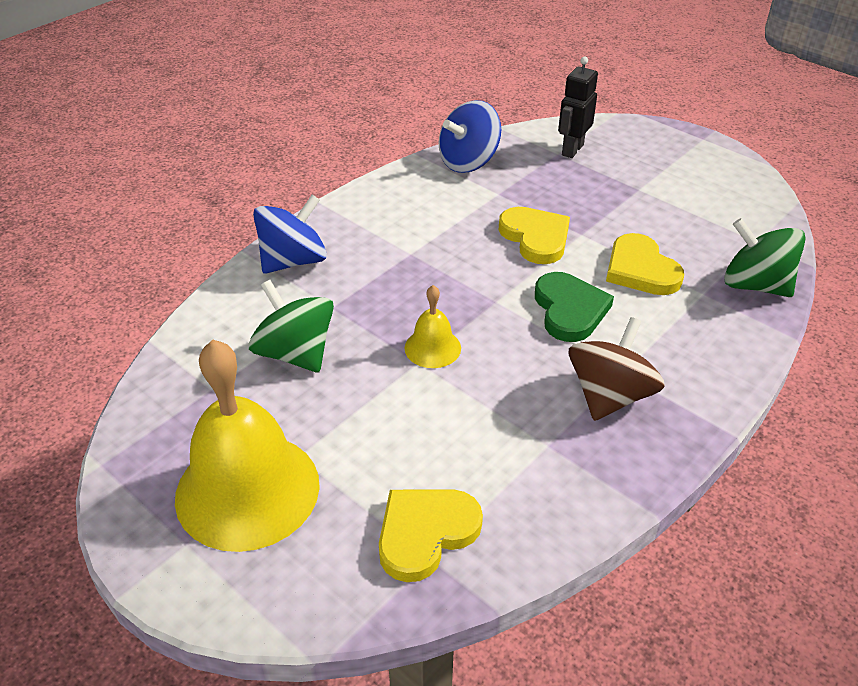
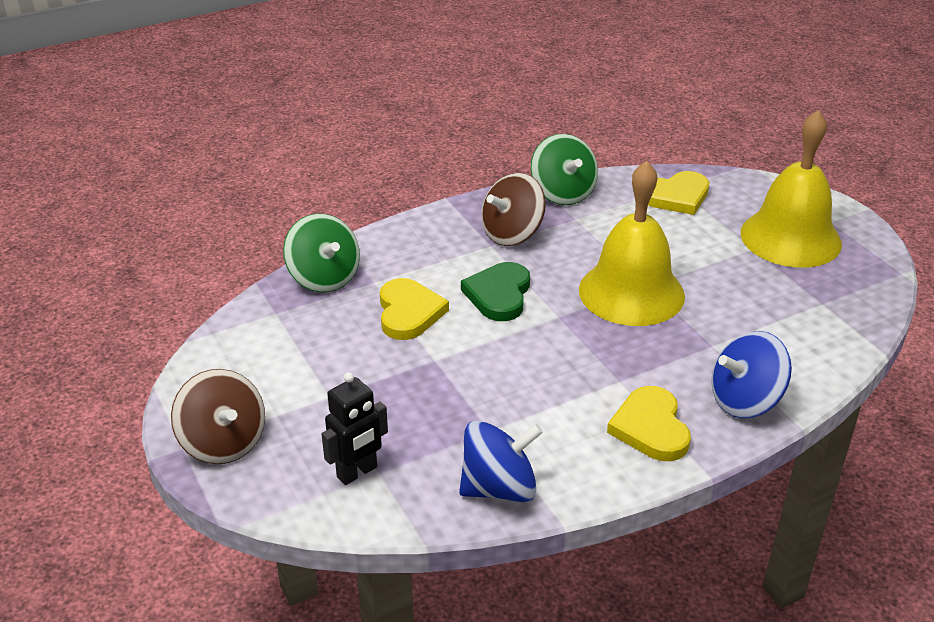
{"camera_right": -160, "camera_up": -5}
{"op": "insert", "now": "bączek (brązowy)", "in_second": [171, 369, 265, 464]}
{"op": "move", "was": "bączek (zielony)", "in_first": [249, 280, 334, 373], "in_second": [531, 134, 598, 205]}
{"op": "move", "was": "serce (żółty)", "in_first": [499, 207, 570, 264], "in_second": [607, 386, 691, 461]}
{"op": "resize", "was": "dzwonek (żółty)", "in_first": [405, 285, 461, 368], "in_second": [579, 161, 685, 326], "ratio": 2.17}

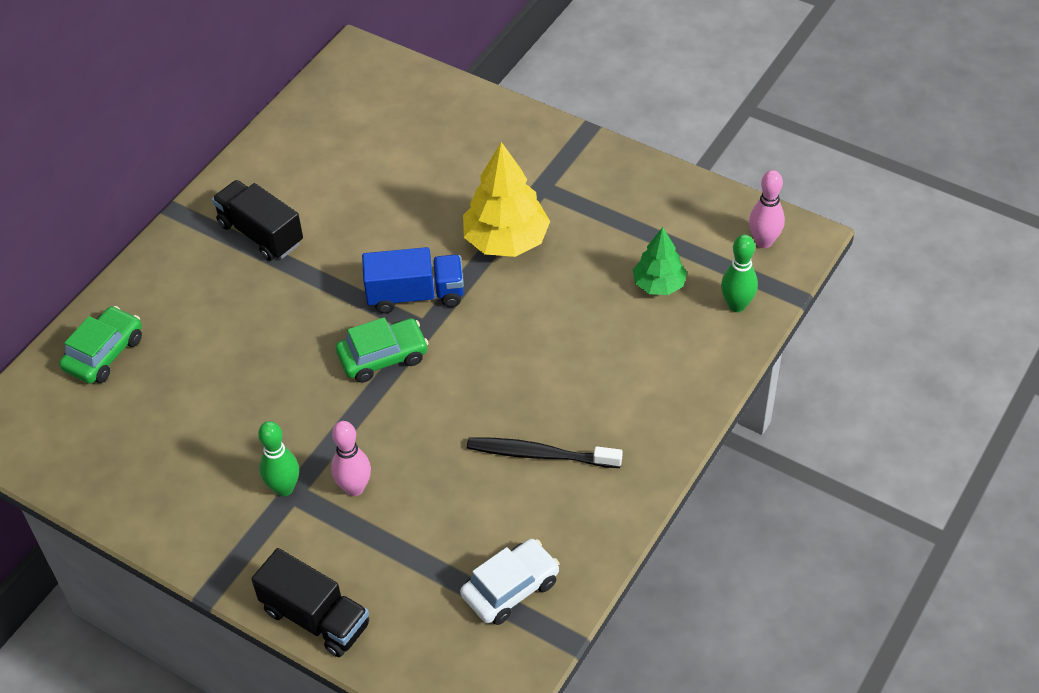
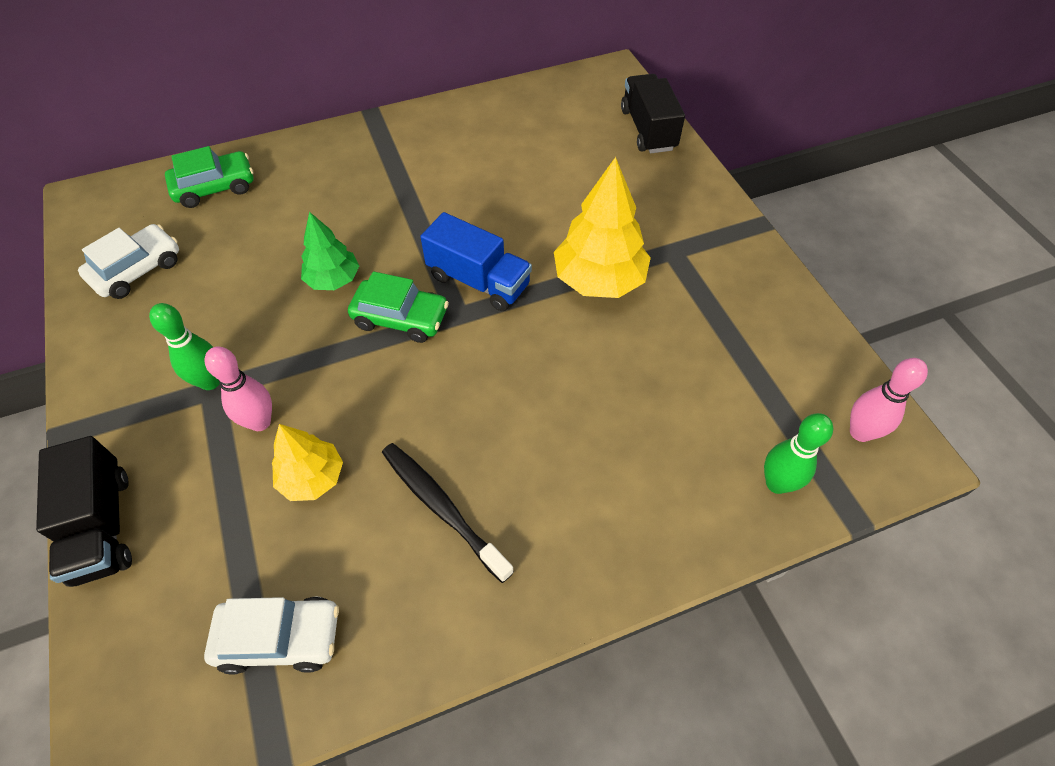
{"camera_right": 35, "camera_up": 5}
{"op": "insert", "now": "samochód (biały)", "in_second": [78, 224, 179, 299]}
{"op": "insert", "now": "drzewko (żółty)", "in_second": [272, 424, 343, 501]}
{"op": "move", "was": "ciężarówka (czarny)", "in_first": [212, 180, 303, 261], "in_second": [621, 74, 685, 153]}
{"op": "move", "was": "drzewko (zielony)", "in_first": [633, 227, 687, 295], "in_second": [301, 212, 359, 290]}

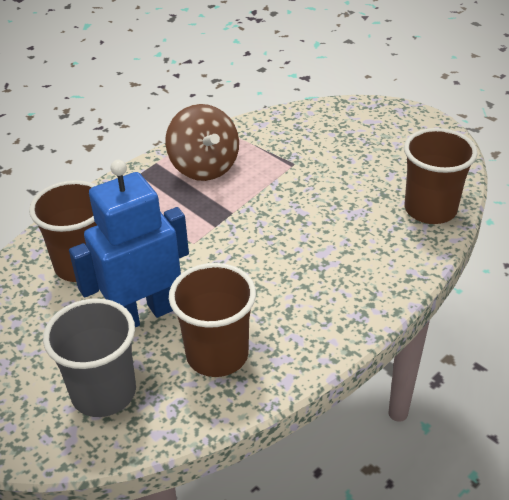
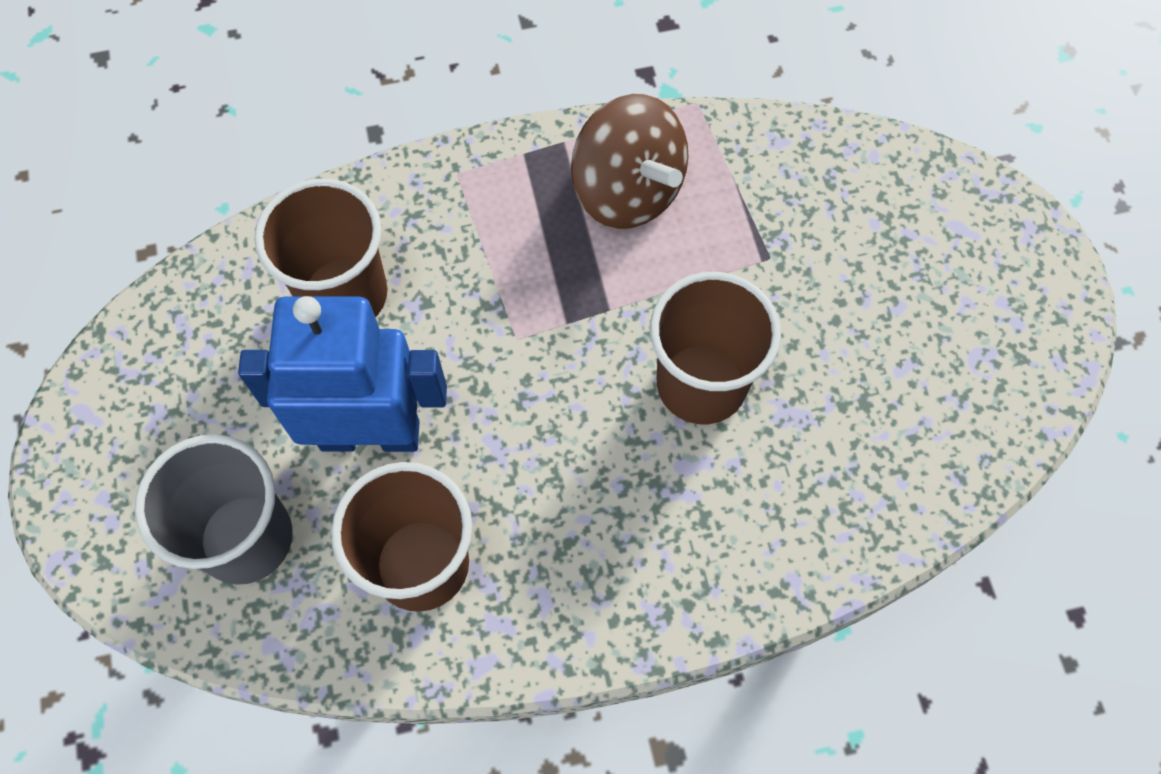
{"camera_right": 30, "camera_up": 25}
{"op": "move", "was": "szklanka (brązowy)", "in_first": [404, 128, 477, 224], "in_second": [650, 272, 781, 424]}
{"op": "rotate", "was": "bączek (brązowy)", "in_first": [165, 104, 239, 181], "in_second": [571, 94, 688, 229], "clockwise": -45}

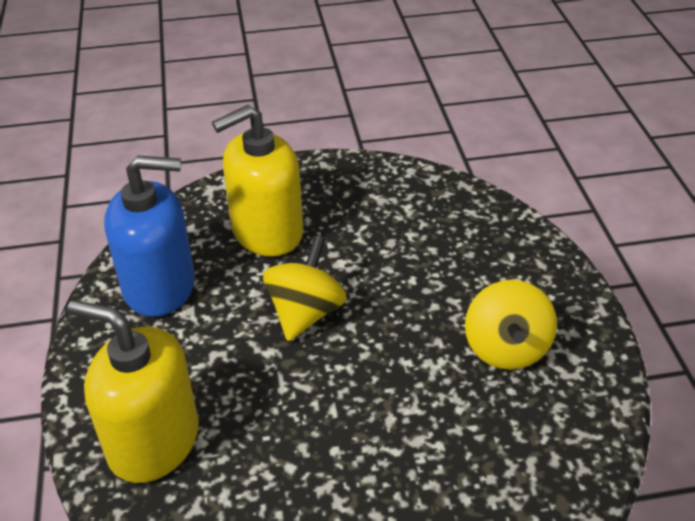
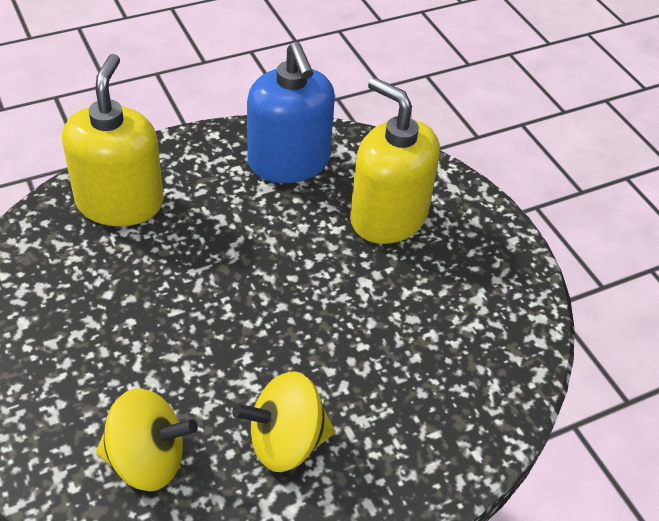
{"camera_right": 70, "camera_up": 5}
{"op": "move", "was": "bączek (żółty)", "in_first": [263, 236, 347, 341], "in_second": [96, 389, 198, 491]}

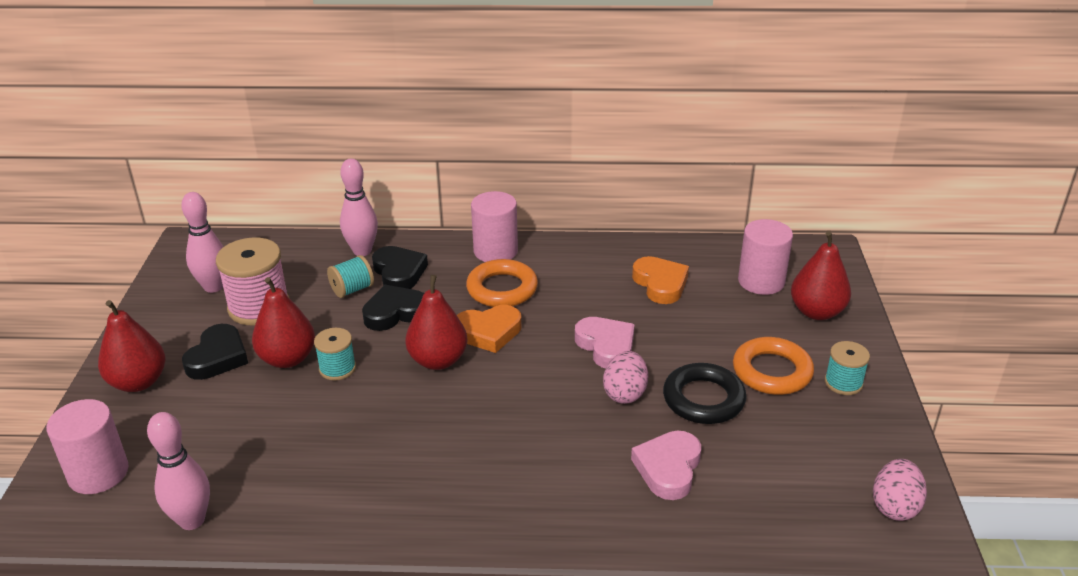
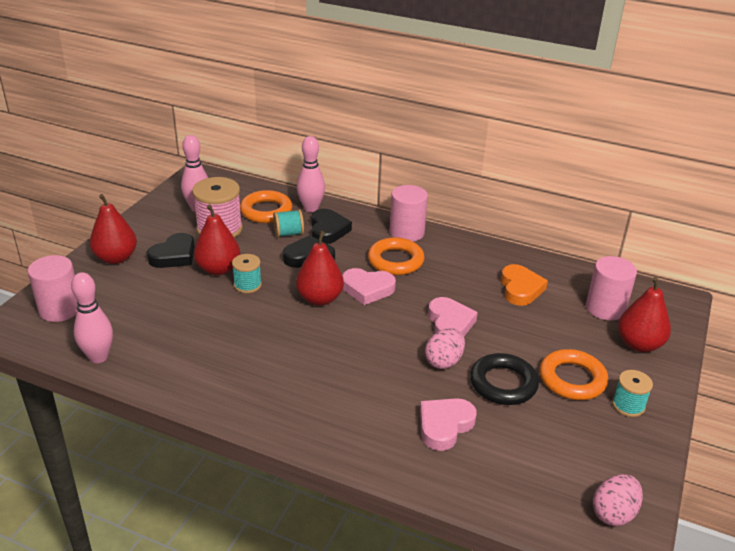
{"camera_right": 20, "camera_up": 0}
{"op": "insert", "now": "pierścień (pomarańczowy)", "in_second": [240, 190, 293, 223]}
{"op": "recolor", "was": "serce (pomarańczowy)", "now": "serce (różowy)", "in_first": [457, 305, 521, 353], "in_second": [342, 268, 396, 305]}

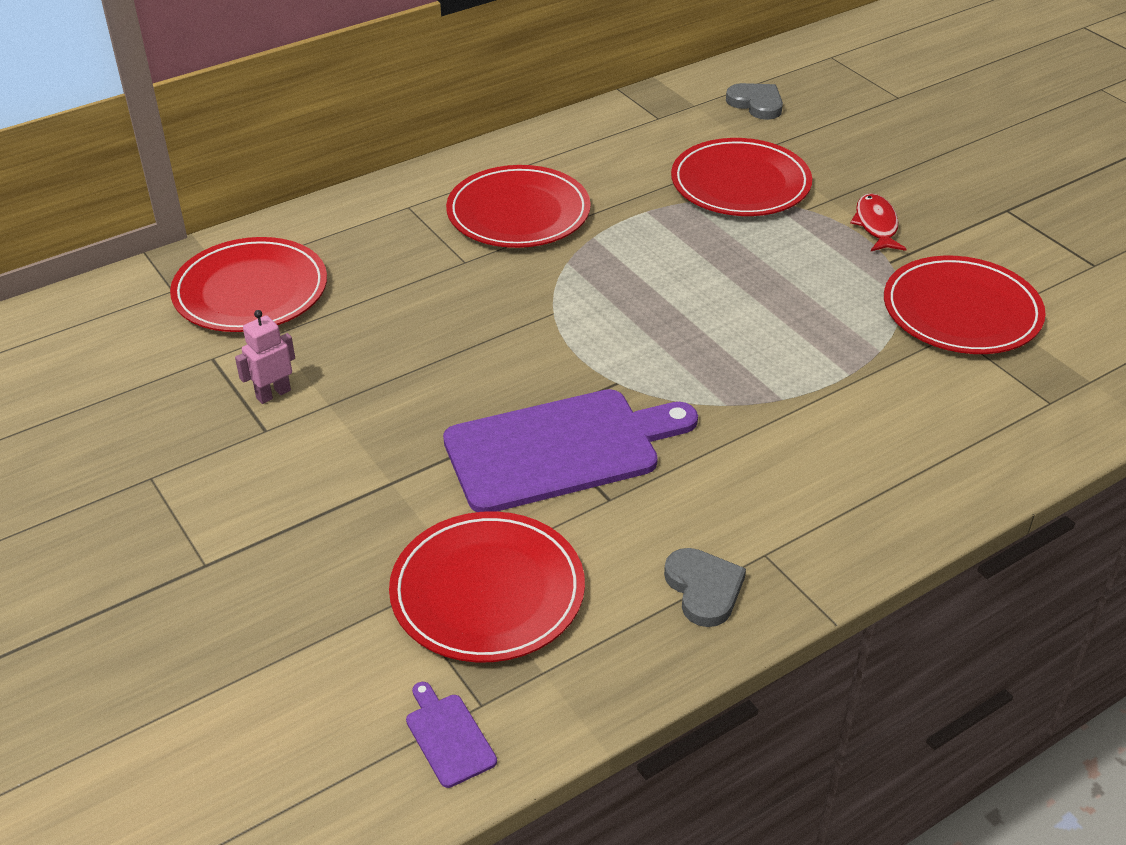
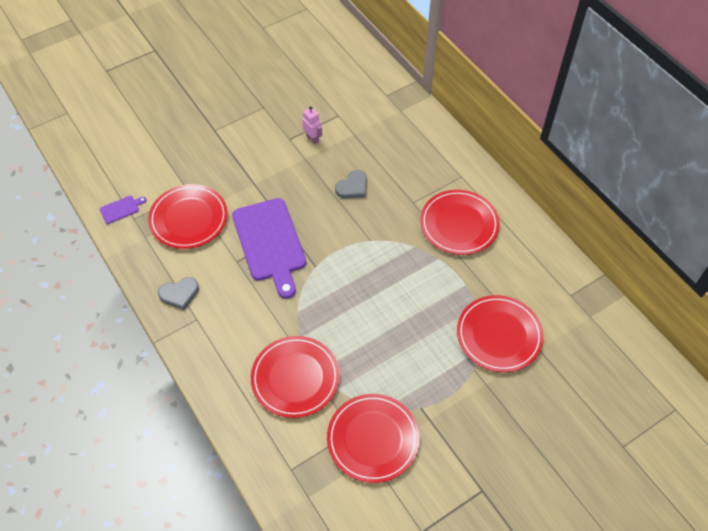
{"camera_right": 90, "camera_up": 15}
{"op": "delete", "was": "ryba (czerwony)", "in_first": [850, 193, 906, 251]}
{"op": "move", "was": "talerz (czerwony)", "in_first": [170, 237, 327, 332], "in_second": [251, 336, 340, 418]}
{"op": "move", "was": "serce (szary)", "in_first": [726, 83, 783, 120], "in_second": [335, 170, 367, 199]}

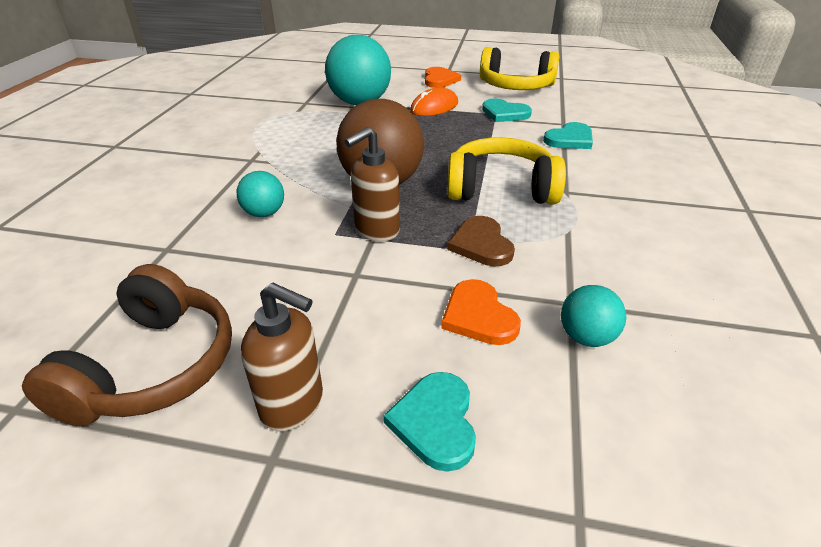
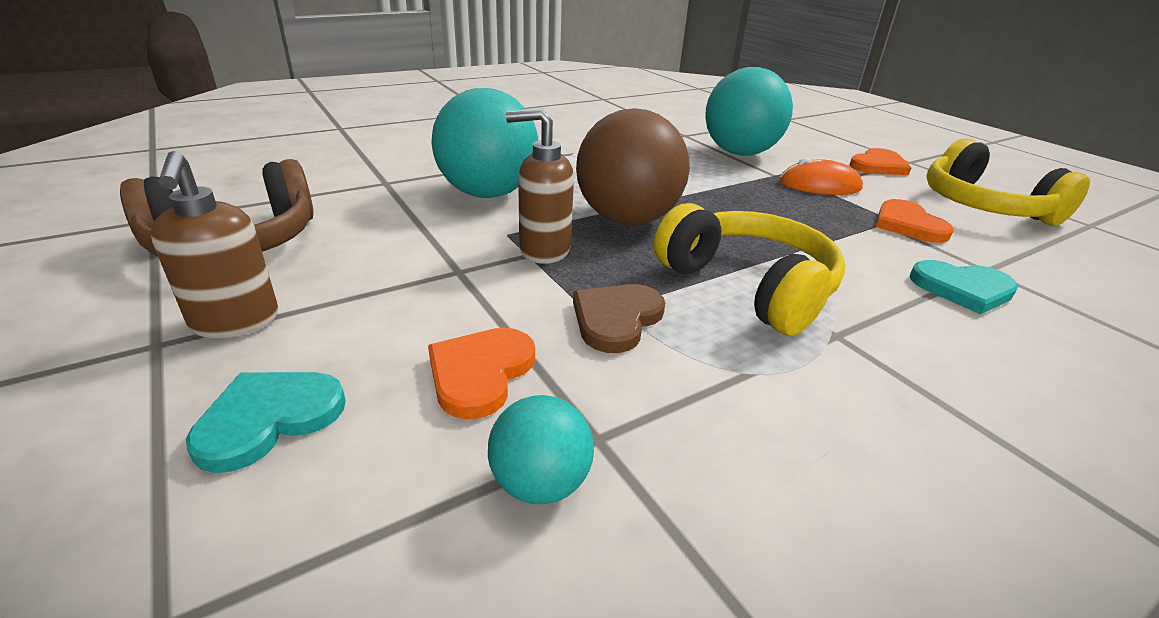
{"camera_right": 45, "camera_up": -5}
{"op": "recolor", "was": "serce (turkusowy)", "now": "serce (pomarańczowy)", "in_first": [482, 99, 532, 122], "in_second": [876, 199, 954, 243]}
{"op": "resize", "was": "piłka (turkusowy)", "in_first": [237, 171, 284, 217], "in_second": [431, 88, 538, 198], "ratio": 2.02}

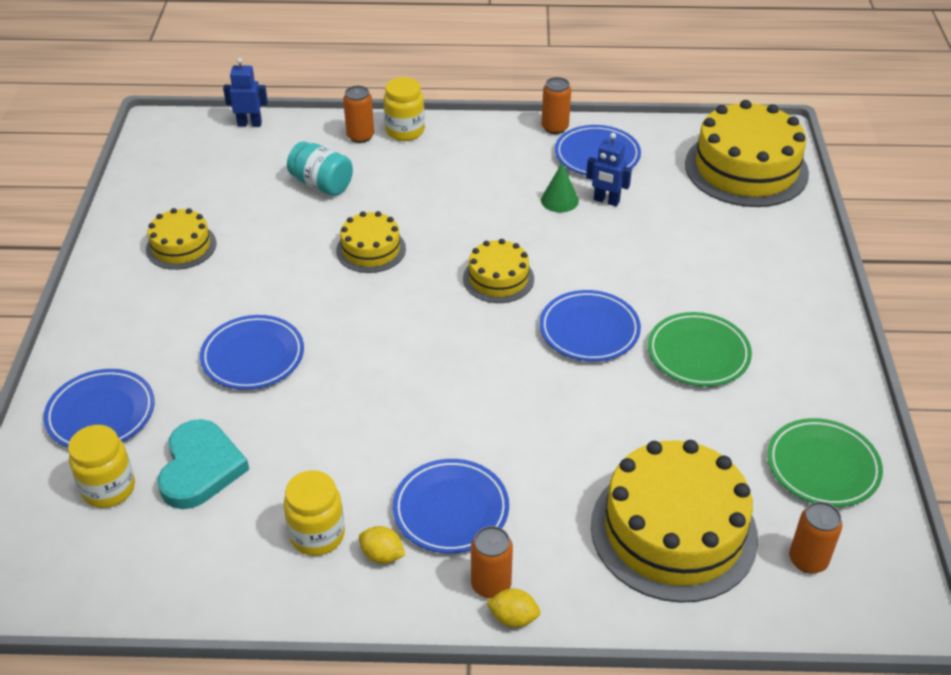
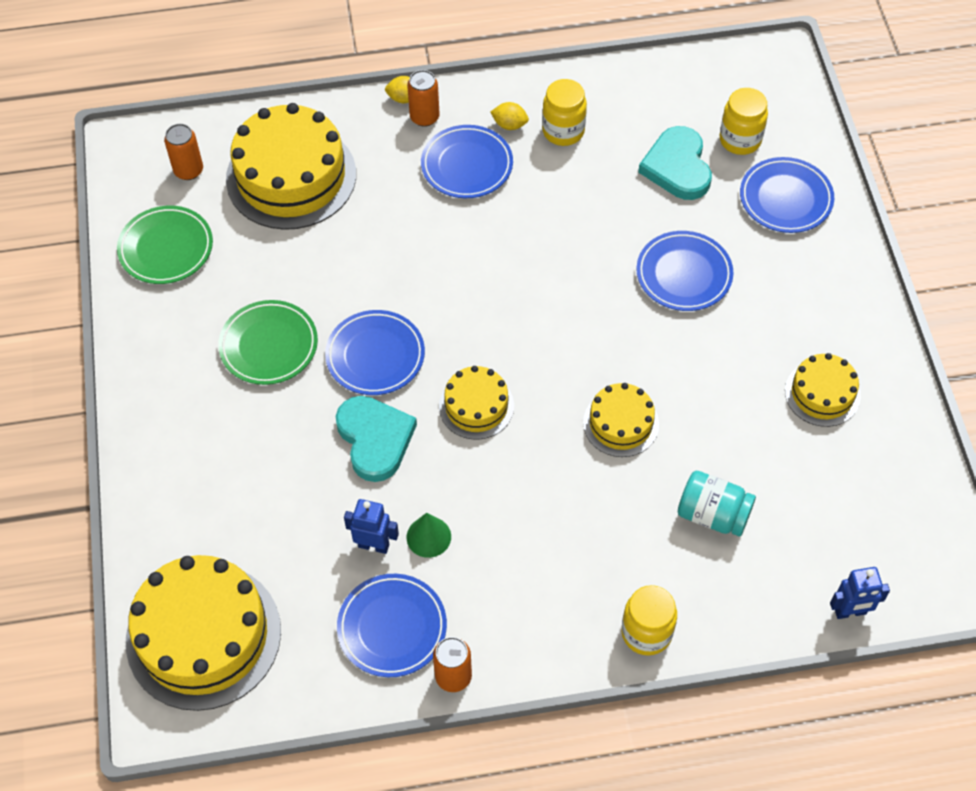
{"camera_right": 170, "camera_up": 15}
{"op": "delete", "was": "puszka (pomarańczowy)", "in_first": [343, 86, 374, 143]}
{"op": "insert", "now": "serce (turkusowy)", "in_second": [336, 396, 417, 482]}

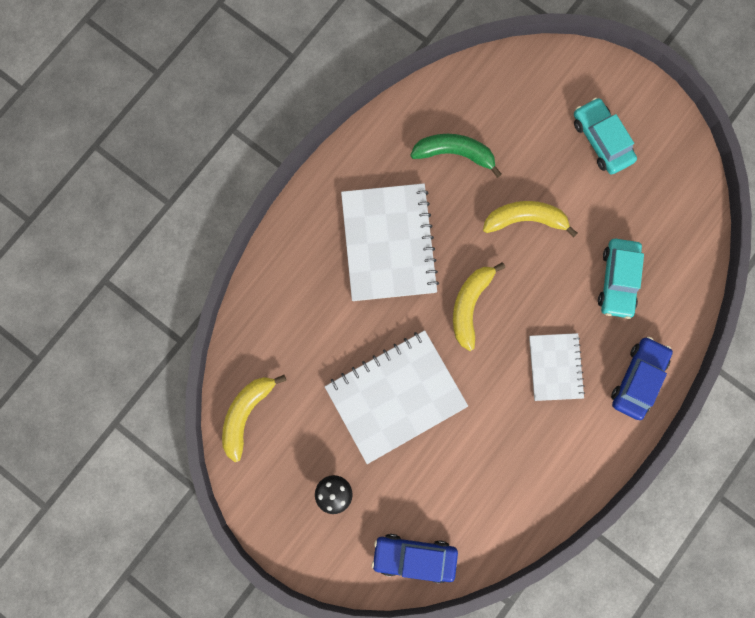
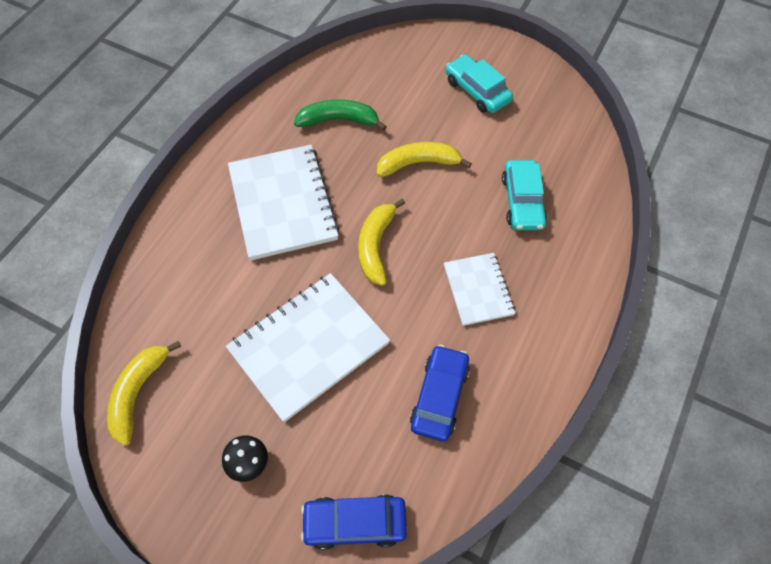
{"camera_right": -10, "camera_up": -20}
{"op": "move", "was": "samochód (niebieski)", "in_first": [611, 337, 673, 420], "in_second": [410, 345, 470, 442]}

